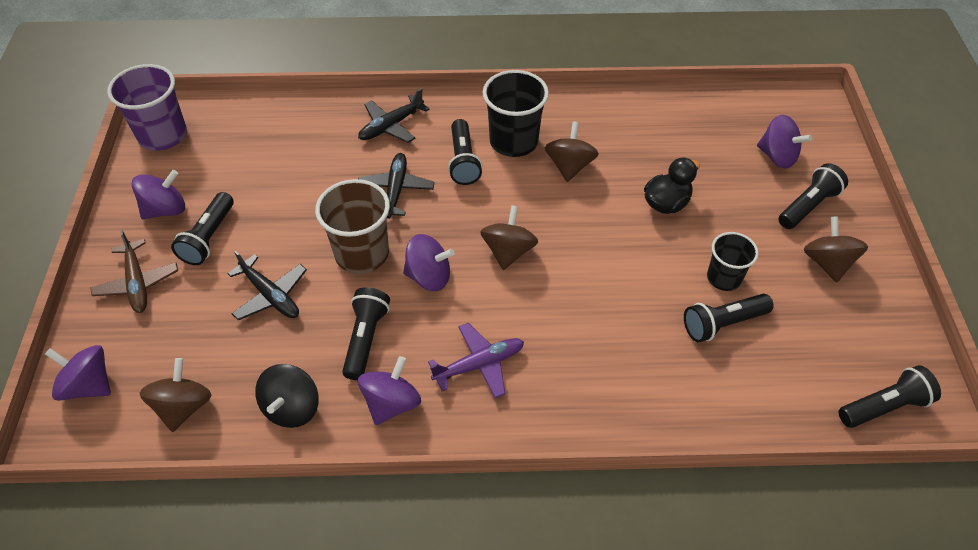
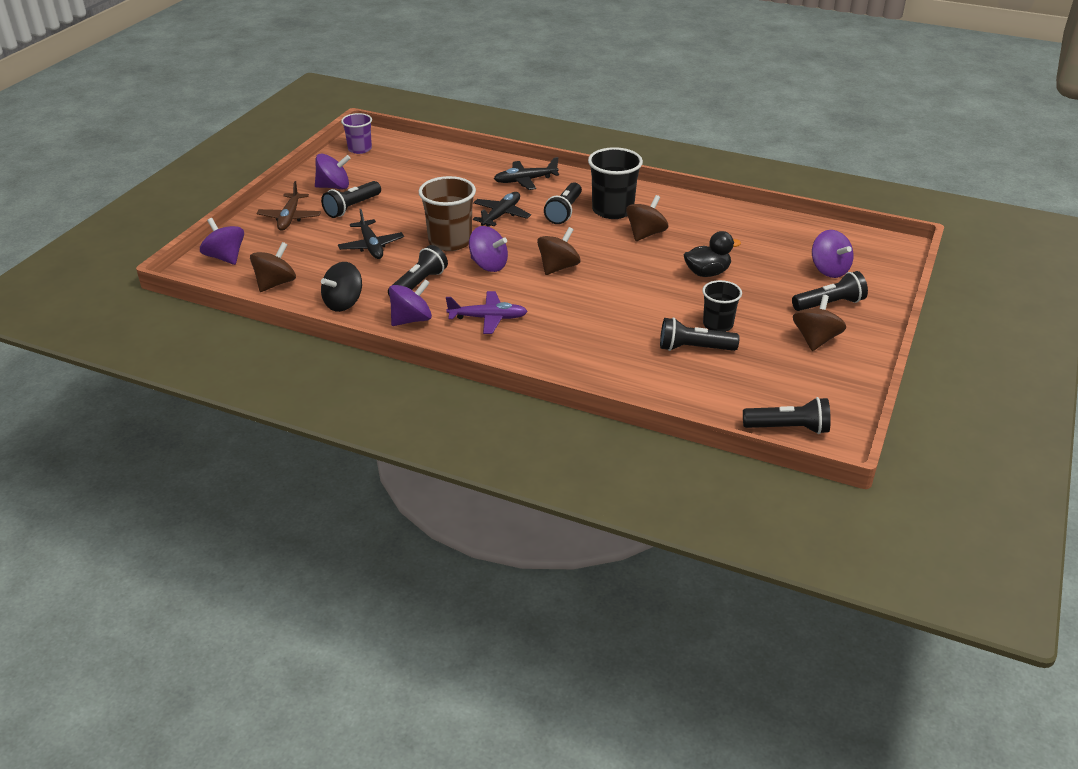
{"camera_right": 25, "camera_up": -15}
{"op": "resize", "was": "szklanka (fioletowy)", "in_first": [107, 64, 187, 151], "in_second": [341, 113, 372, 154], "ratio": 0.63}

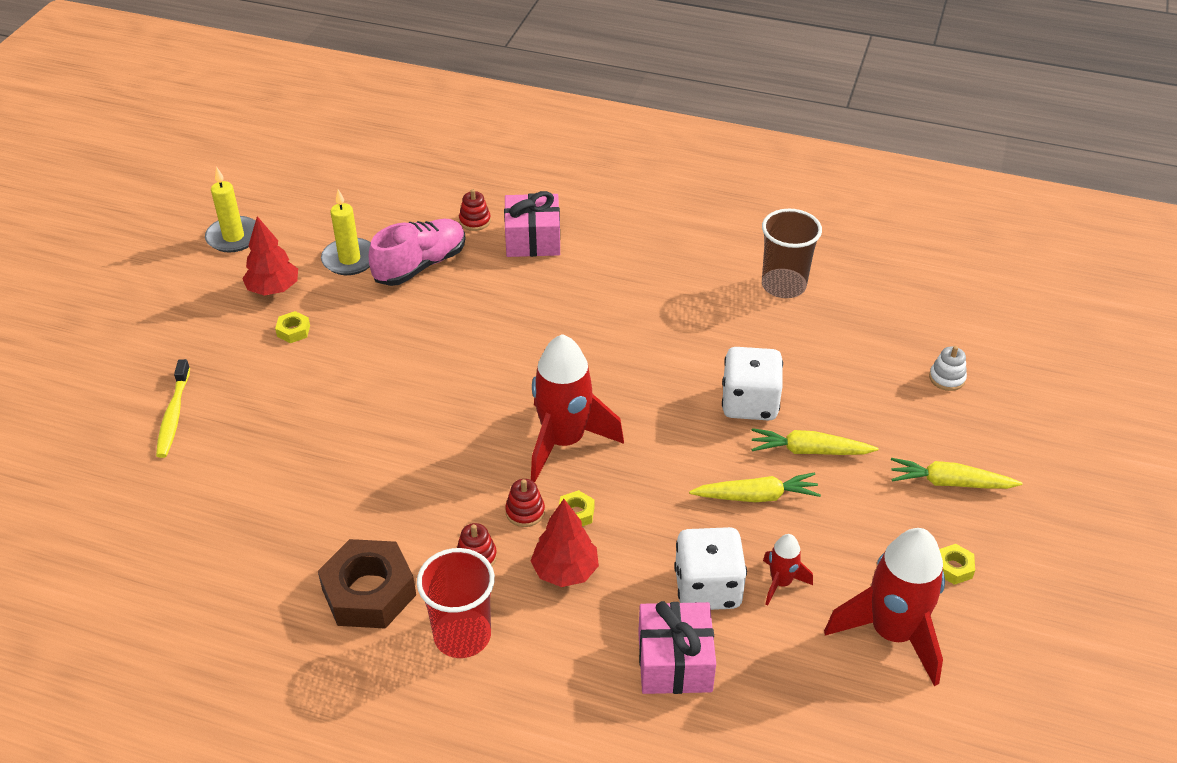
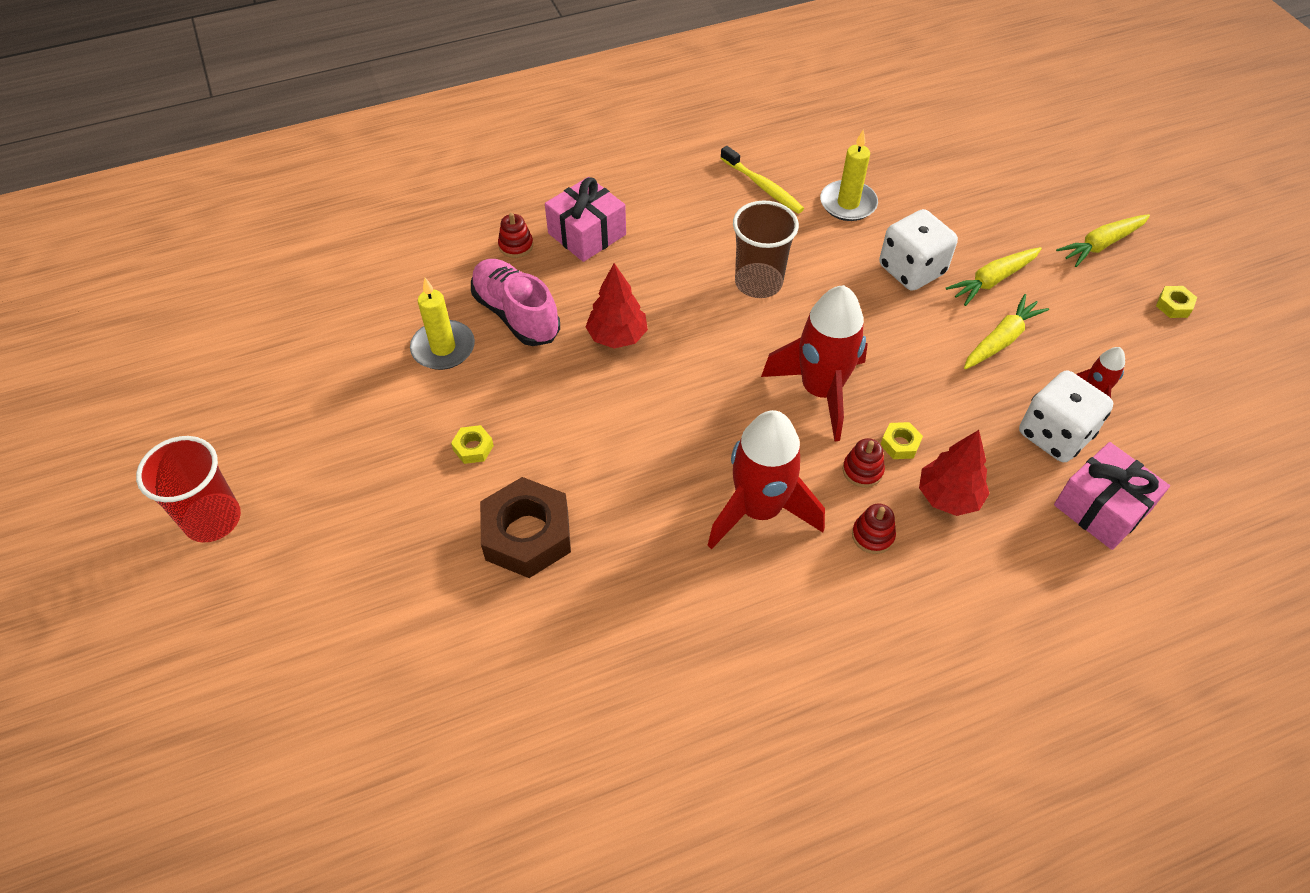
{"camera_right": -40, "camera_up": 10}
{"op": "delete", "was": "zabawka nakładanka (biały)", "in_first": [929, 346, 967, 391]}
{"op": "move", "was": "szczoteczka do zębów (żółty)", "in_first": [156, 359, 190, 458], "in_second": [721, 146, 804, 214]}
{"op": "move", "was": "świeca (żółty)", "in_first": [205, 166, 255, 253], "in_second": [820, 129, 878, 221]}
{"op": "move", "was": "drzewko (czerwony)", "in_first": [242, 216, 298, 296], "in_second": [586, 263, 648, 348]}
{"op": "move", "was": "nakrętka (brązowy)", "in_first": [318, 539, 416, 629], "in_second": [480, 477, 571, 578]}
{"op": "move", "was": "szklanka (czerwony)", "in_first": [417, 548, 495, 658], "in_second": [136, 436, 241, 542]}
{"op": "move", "was": "szklanka (brązowy)", "in_first": [762, 209, 822, 298], "in_second": [733, 201, 799, 298]}
{"op": "move", "was": "rakieta (czerwony)", "in_first": [824, 528, 945, 686], "in_second": [707, 410, 825, 549]}
{"op": "rotate", "was": "but (różowy)", "in_first": [369, 219, 465, 286], "in_second": [471, 259, 560, 346], "clockwise": -45}

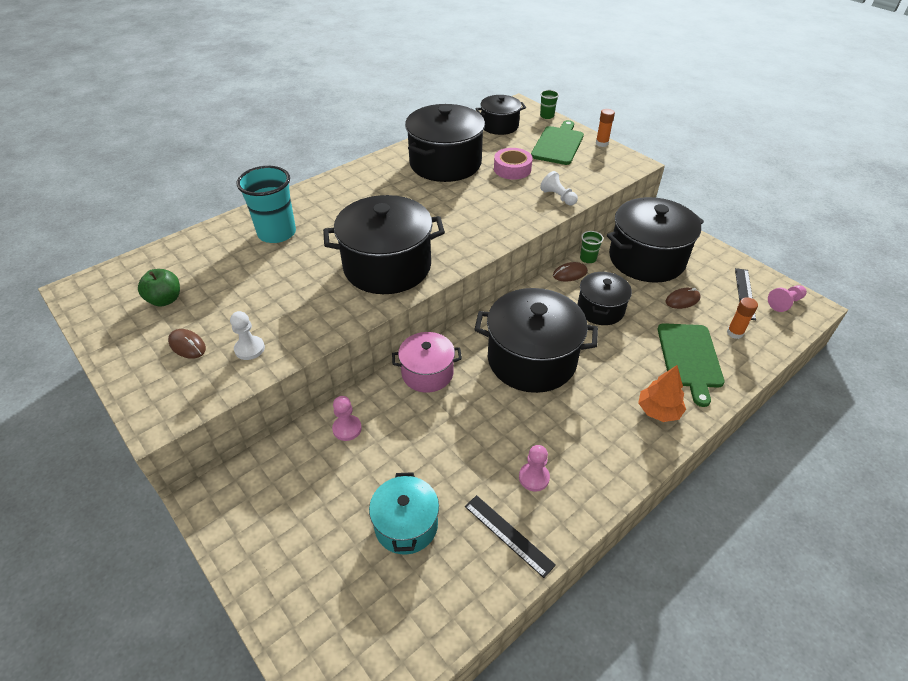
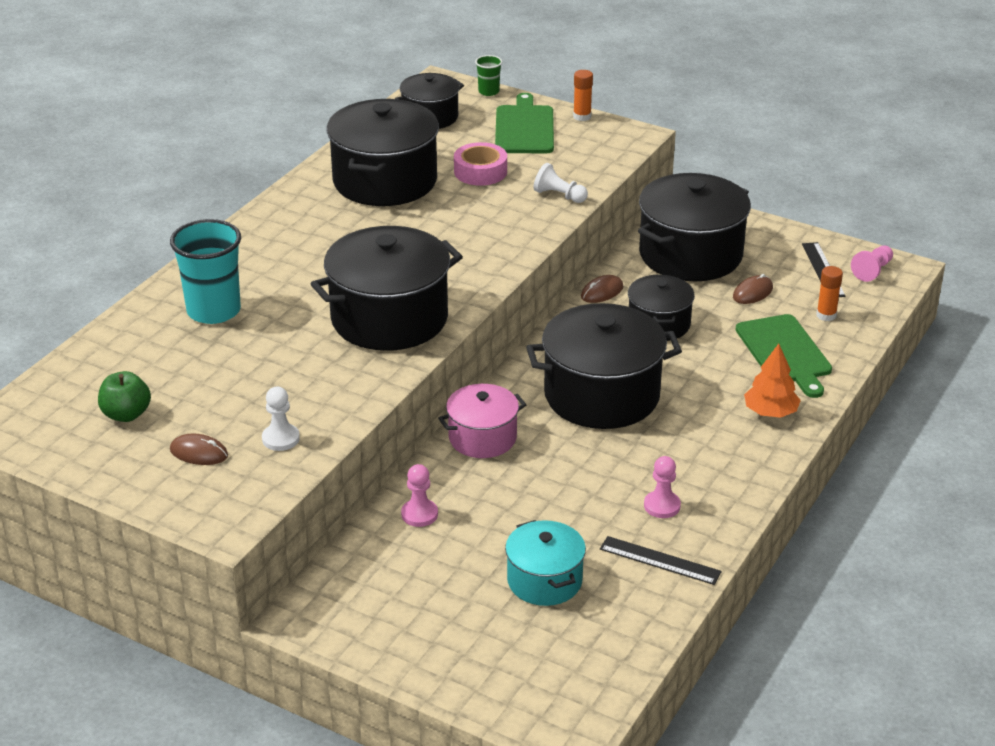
{"camera_right": -20, "camera_up": -10}
{"op": "delete", "was": "szklanka (zielony)", "in_first": [580, 231, 604, 263]}

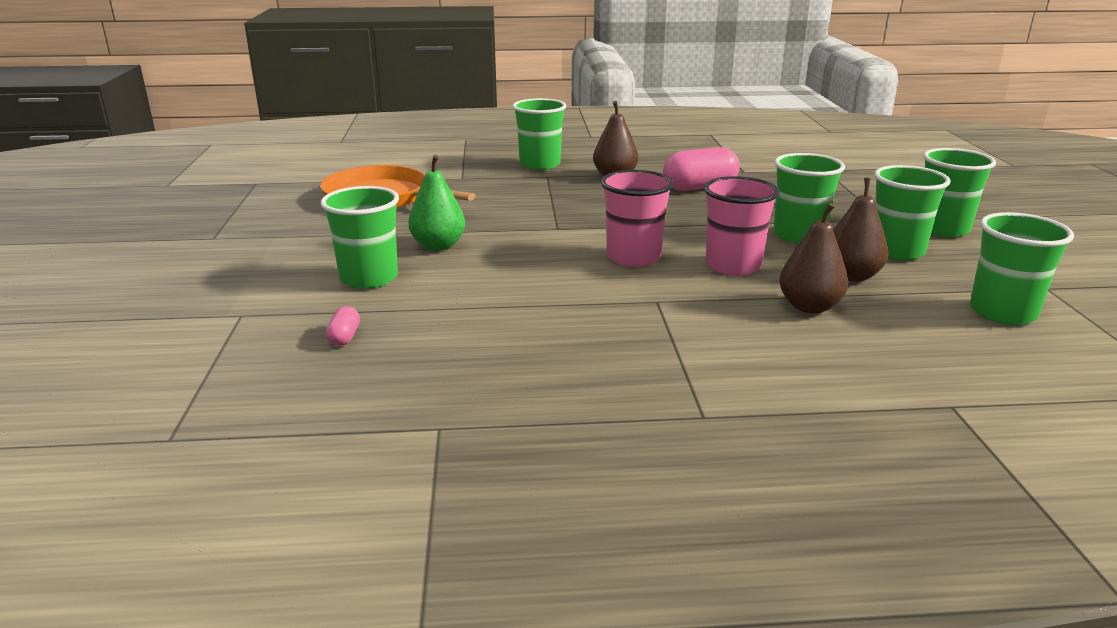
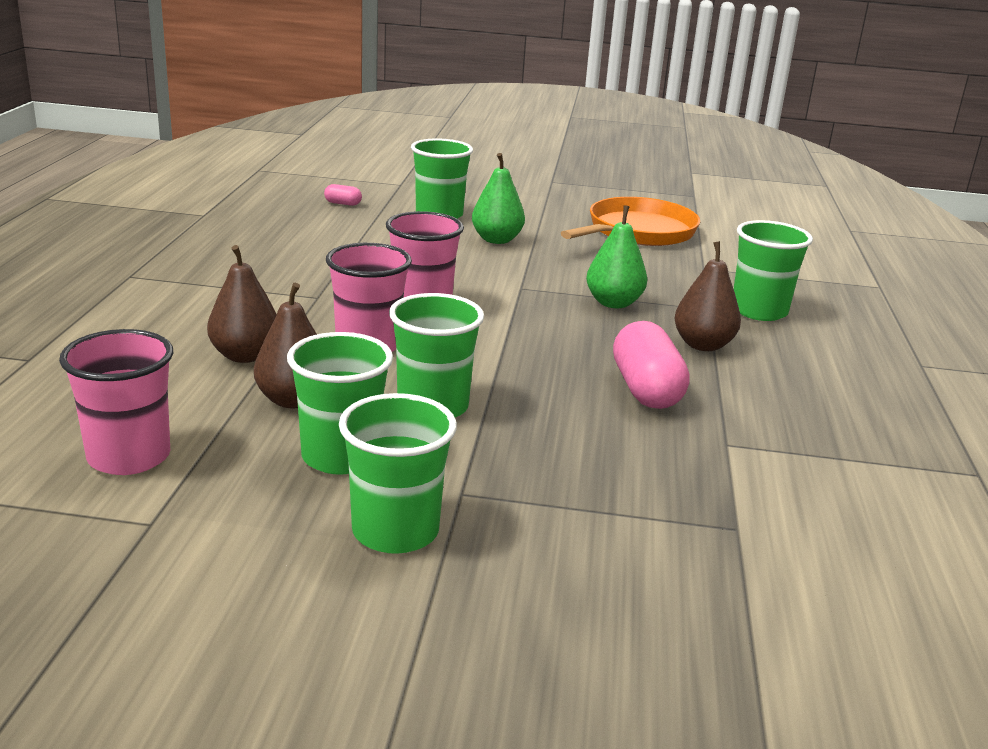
{"camera_right": 100, "camera_up": 0}
{"op": "insert", "now": "gruszka (zielony)", "in_second": [586, 205, 647, 308]}
{"op": "recolor", "was": "szklanka (zielony)", "now": "szklanka (różowy)", "in_first": [970, 212, 1074, 325], "in_second": [59, 329, 173, 475]}

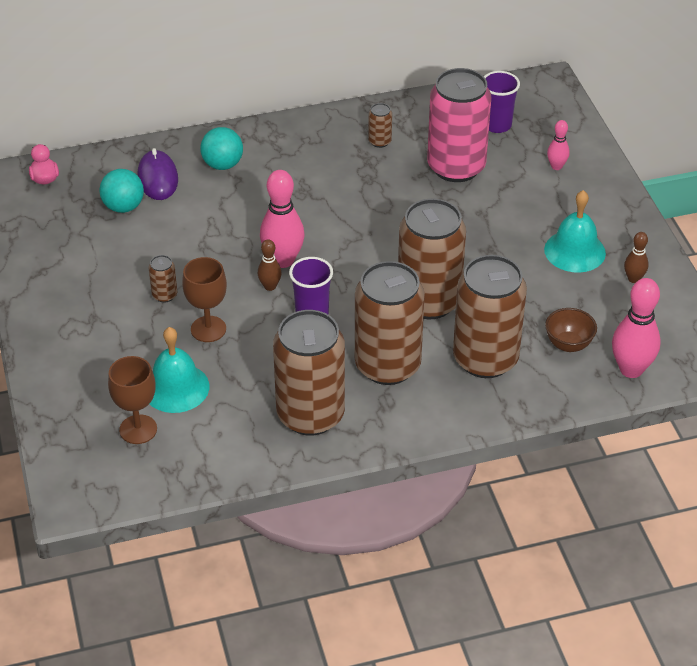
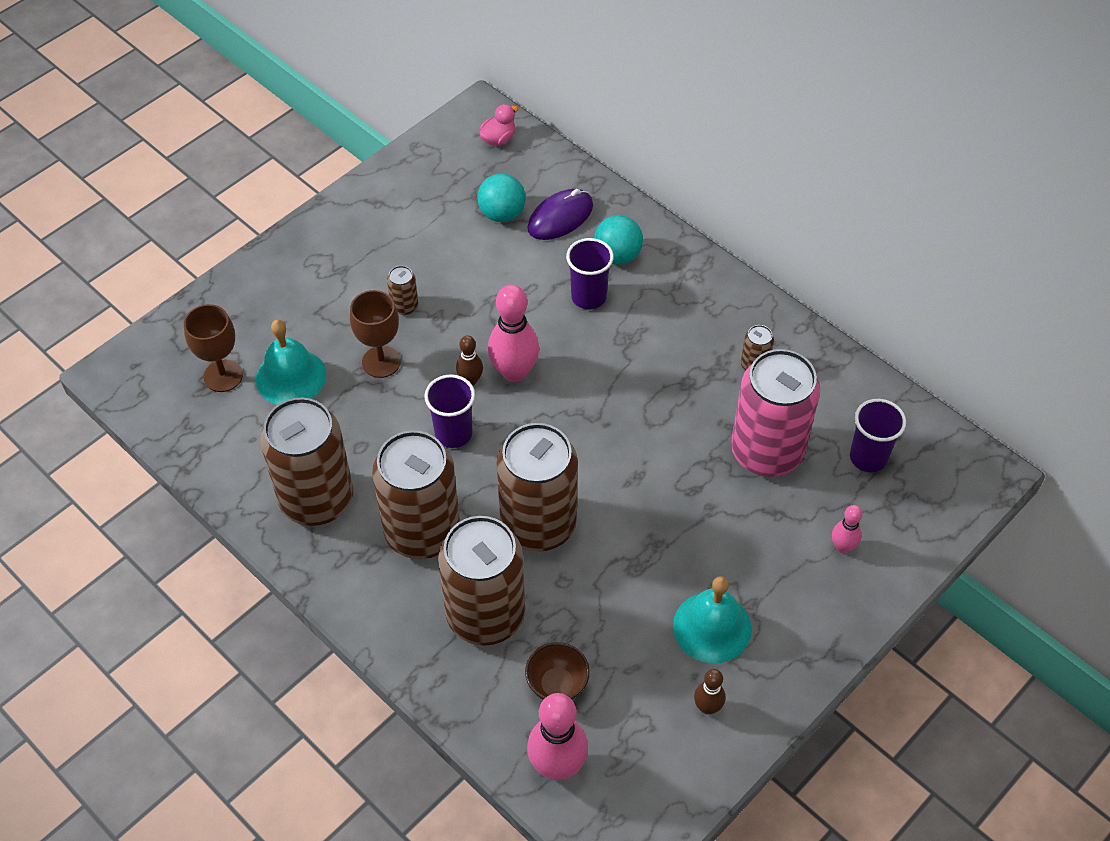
{"camera_right": 60, "camera_up": 10}
{"op": "insert", "now": "szklanka (fioletowy)", "in_second": [566, 238, 614, 310]}

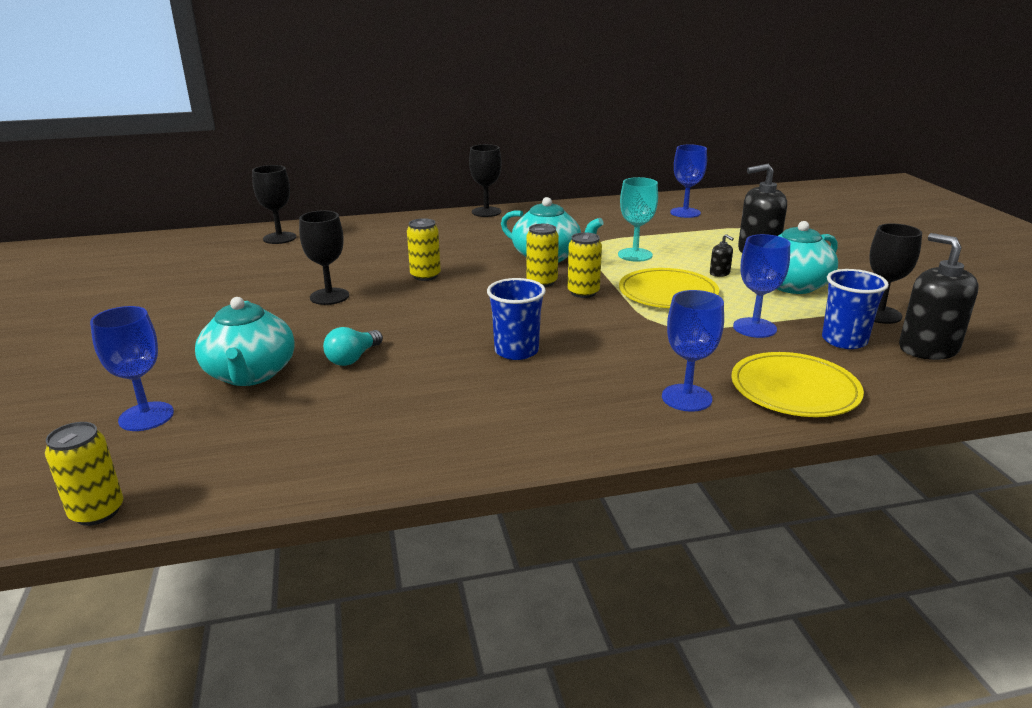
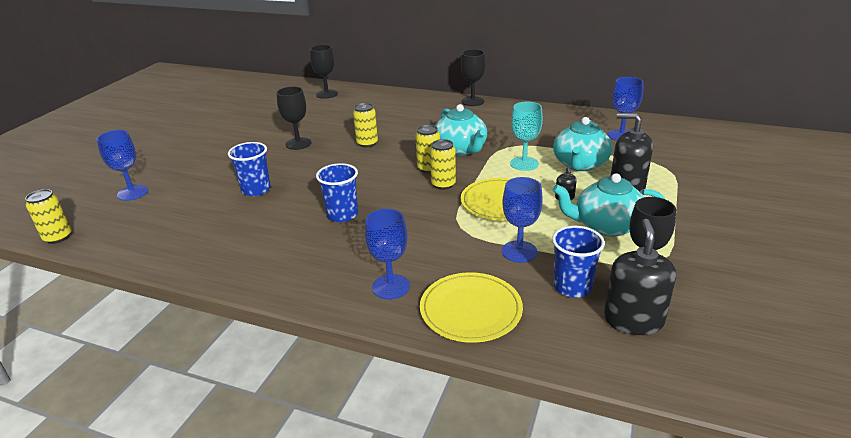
{"camera_right": 35, "camera_up": 5}
{"op": "move", "was": "imbryk (turkusowy)", "in_first": [195, 297, 295, 386], "in_second": [553, 117, 612, 171]}
{"op": "replace", "was": "żarówka (turkusowy)", "now": "szklanka (niebieski)", "in_first": [323, 327, 383, 366], "in_second": [228, 142, 271, 196]}

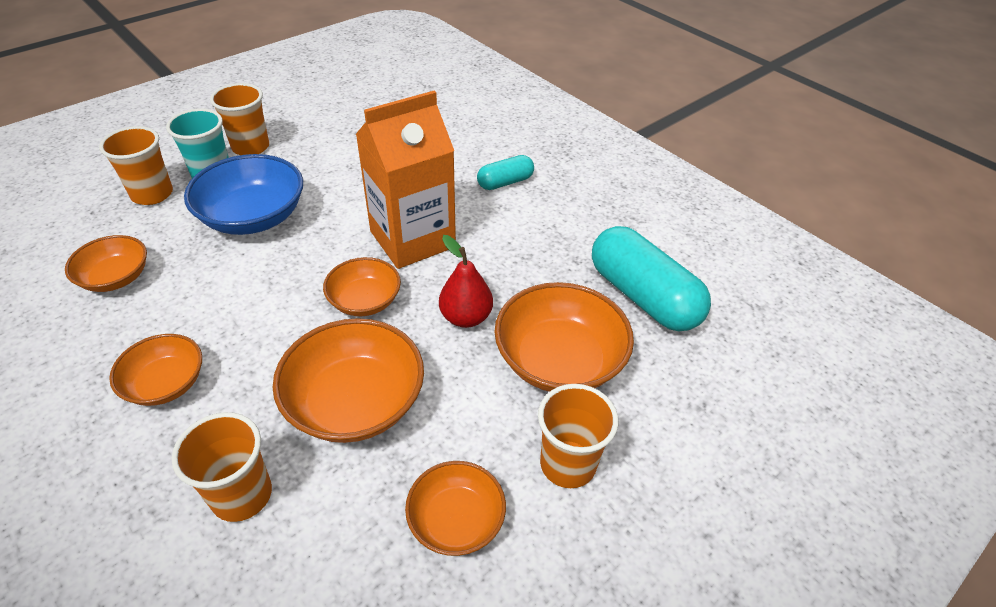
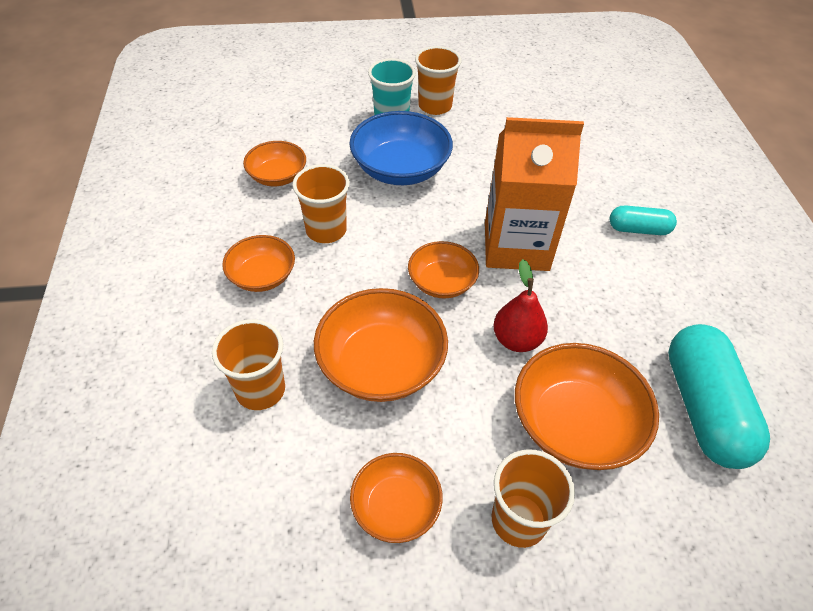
{"camera_right": 35, "camera_up": 5}
{"op": "move", "was": "szklanka (pomarańczowy)", "in_first": [99, 126, 173, 205], "in_second": [292, 164, 350, 243]}

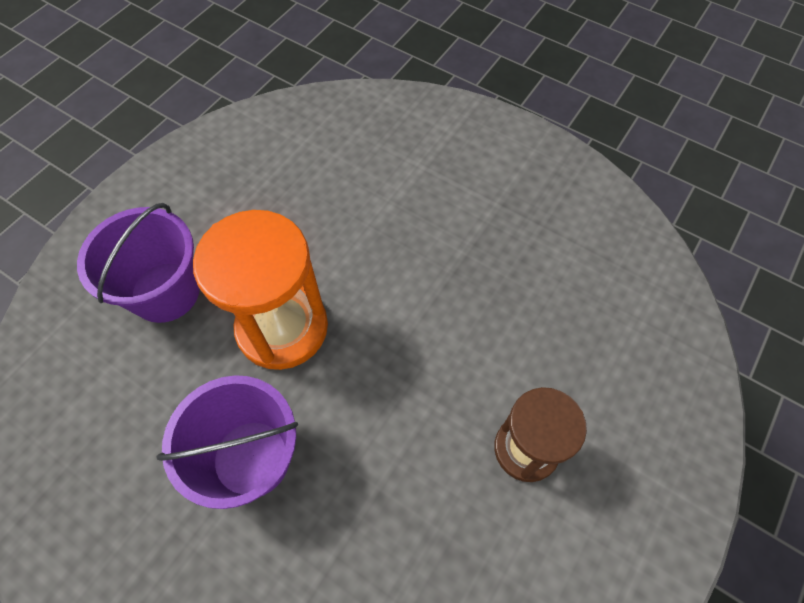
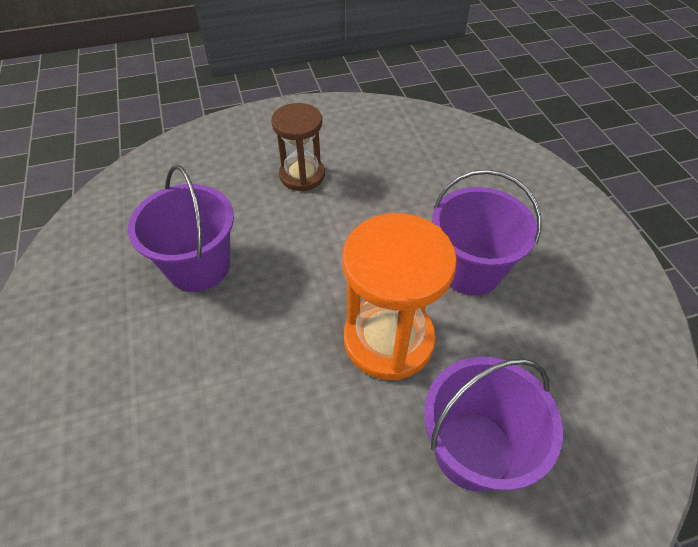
{"camera_right": -140, "camera_up": -10}
{"op": "insert", "now": "wiadro (fioletowy)", "in_second": [128, 165, 234, 292]}

